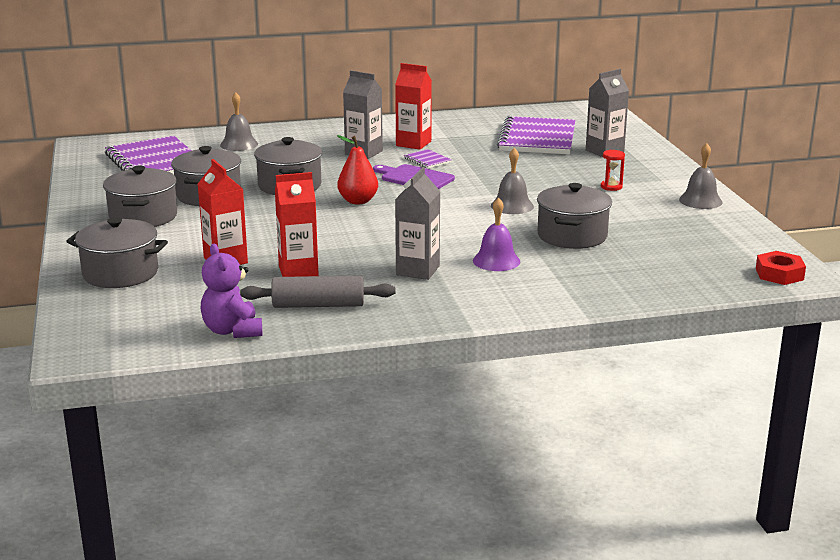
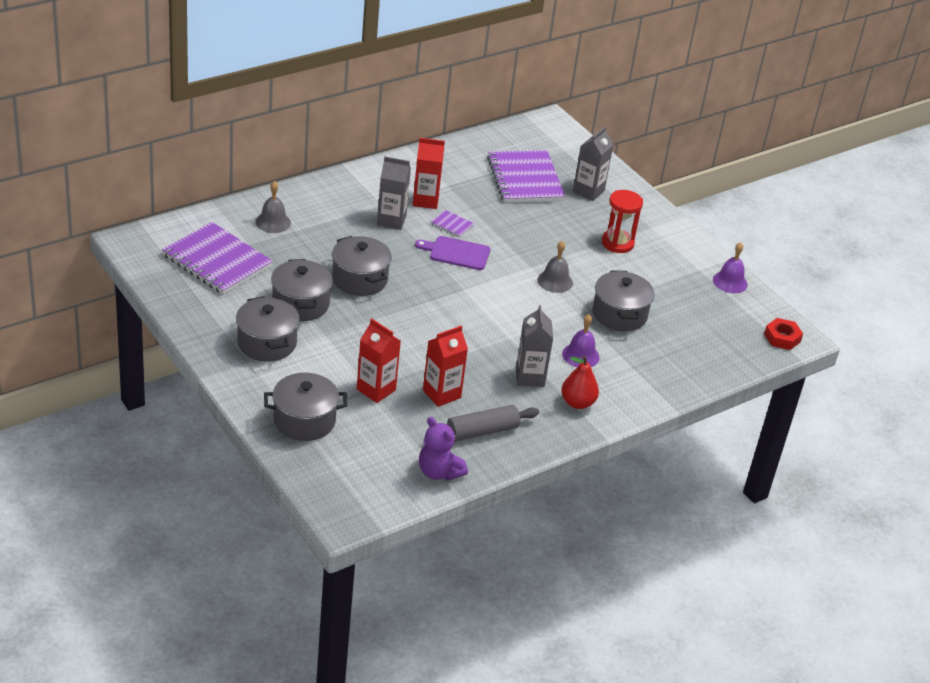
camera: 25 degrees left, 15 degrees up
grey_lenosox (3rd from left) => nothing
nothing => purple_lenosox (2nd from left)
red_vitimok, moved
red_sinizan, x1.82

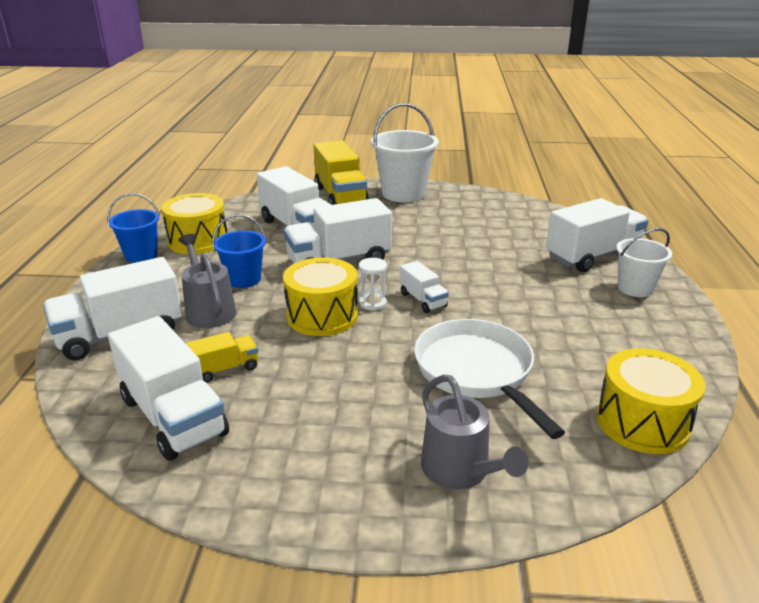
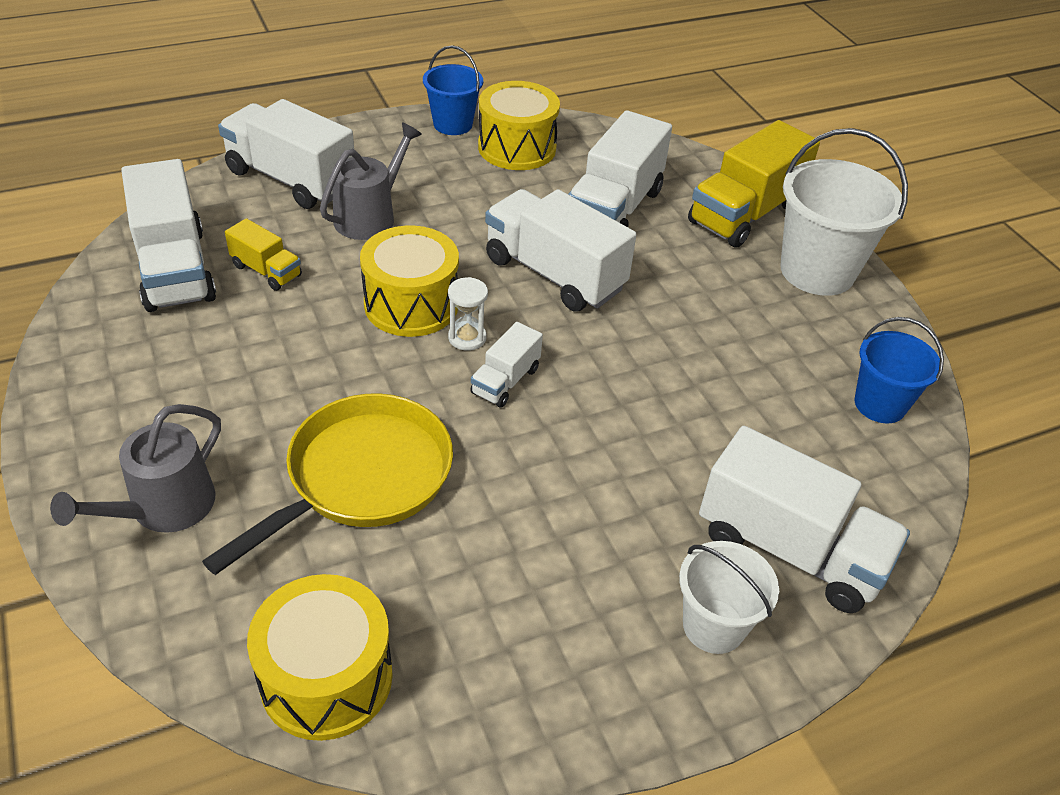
camera: 60 degrees right, 15 degrees up
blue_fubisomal (2nd from left), moved
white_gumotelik => yellow_gumotelik
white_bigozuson (2nd from left in the first image) => white_bigozuson (1st from left), 45 degrees counterclockwise

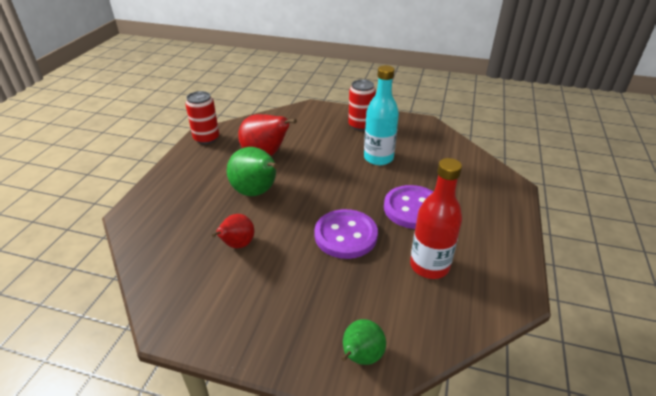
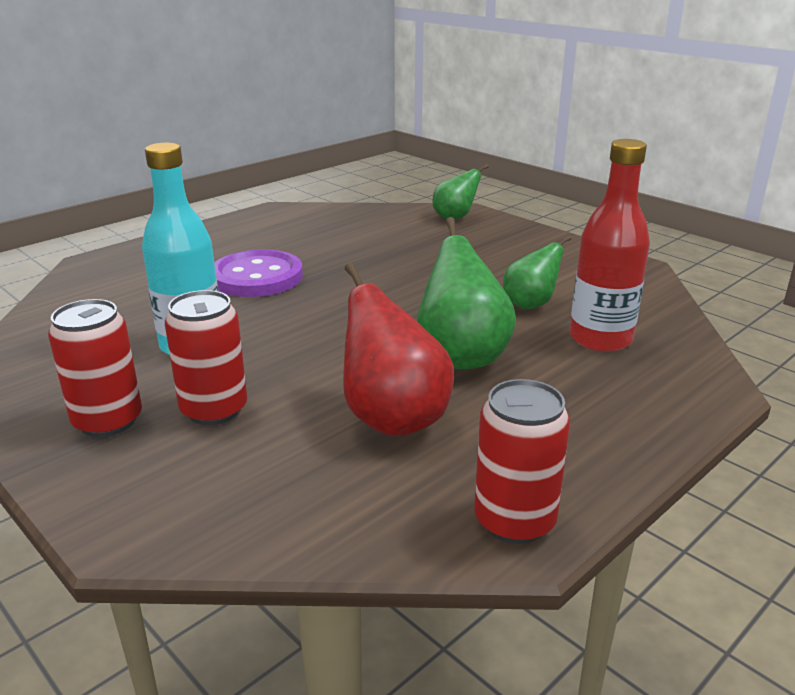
camera: 150 degrees left, 10 degrees down
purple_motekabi (1st from left) => nothing
nothing => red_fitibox (2nd from left)
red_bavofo, moved
red_vitimok (1st from left) => green_vitimok (3rd from left)

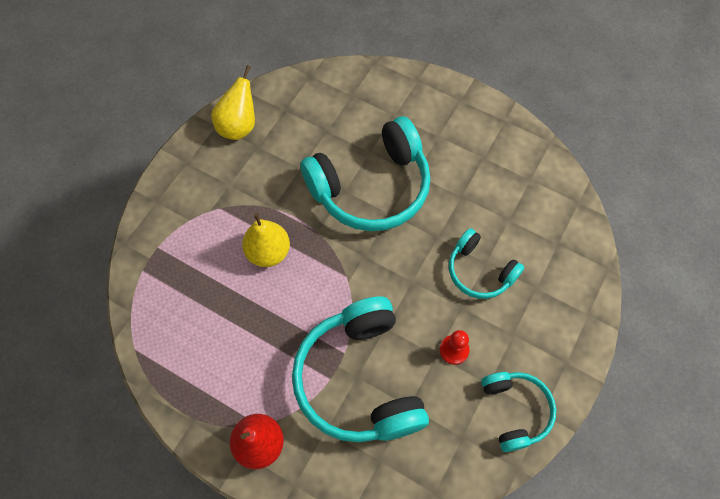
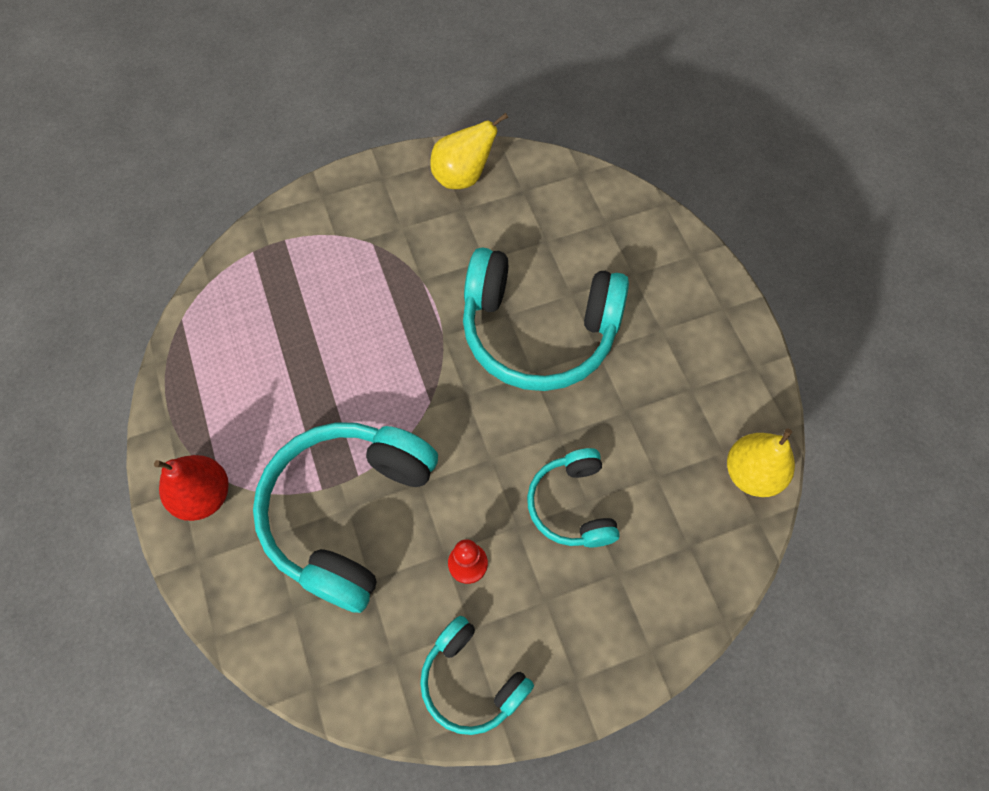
camera: 40 degrees right, 0 degrees up
yellow_vitimok (2nd from left), moved
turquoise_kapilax (4th from left in the first image) => turquoise_kapilax (2nd from left), 105 degrees clockwise

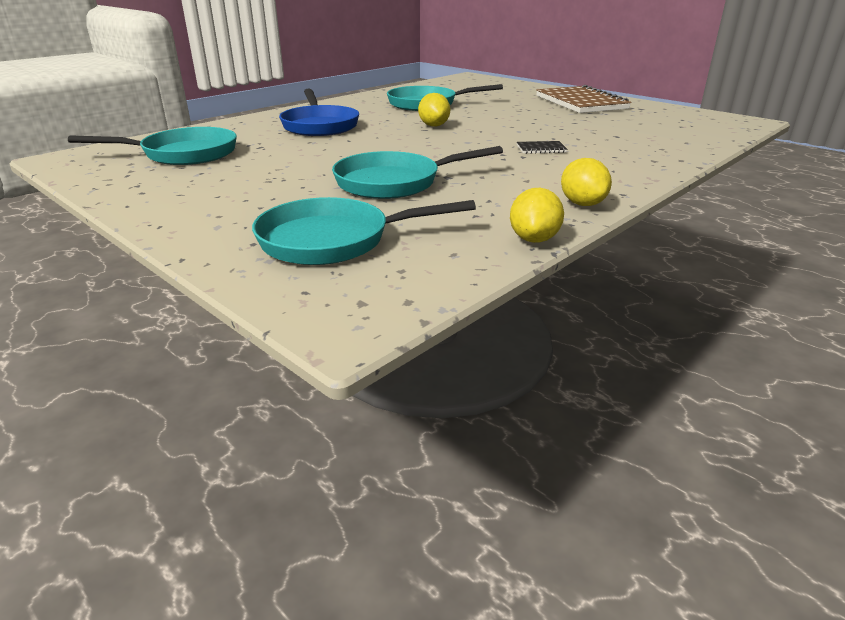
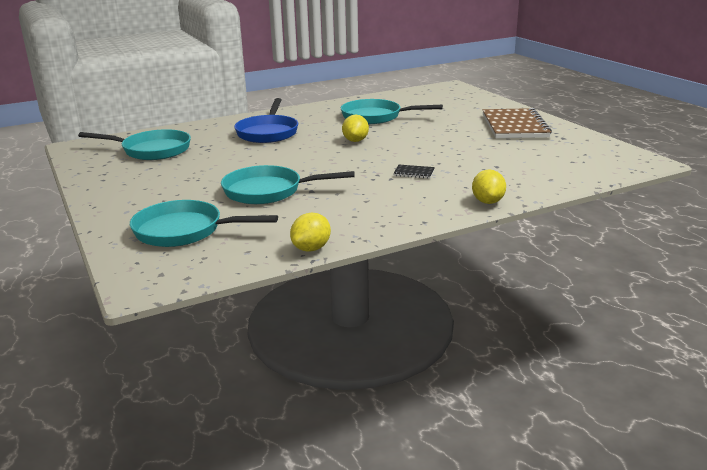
camera: 20 degrees right, 5 degrees down
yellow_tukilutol (3rd from left), moved

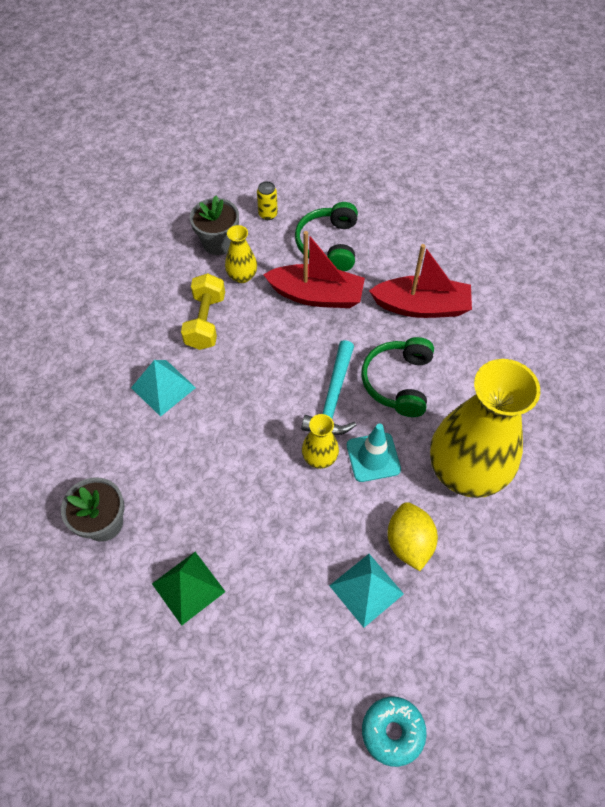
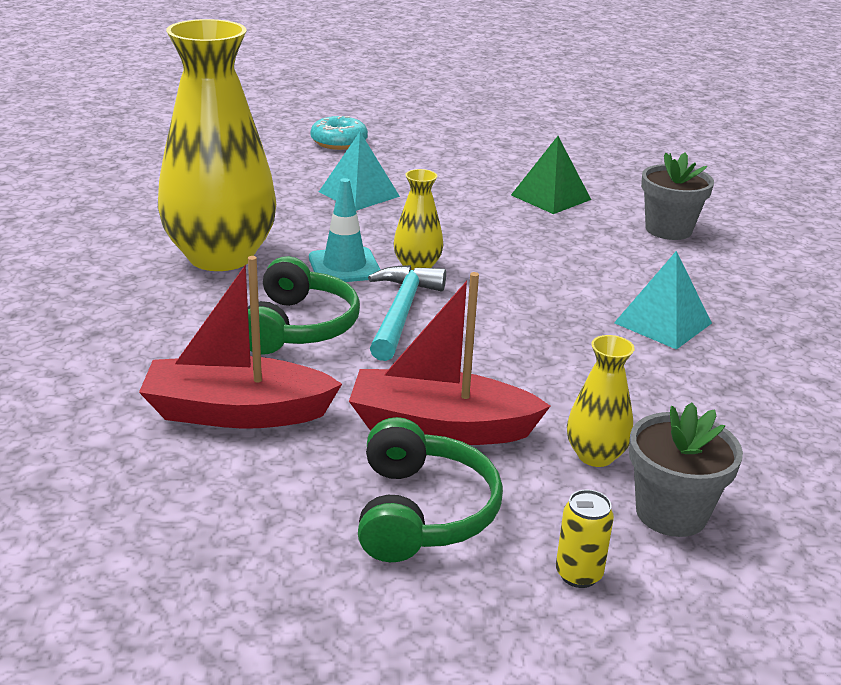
camera: 175 degrees right, 30 degrees down
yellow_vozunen => nothing
yellow_tukilutol => nothing

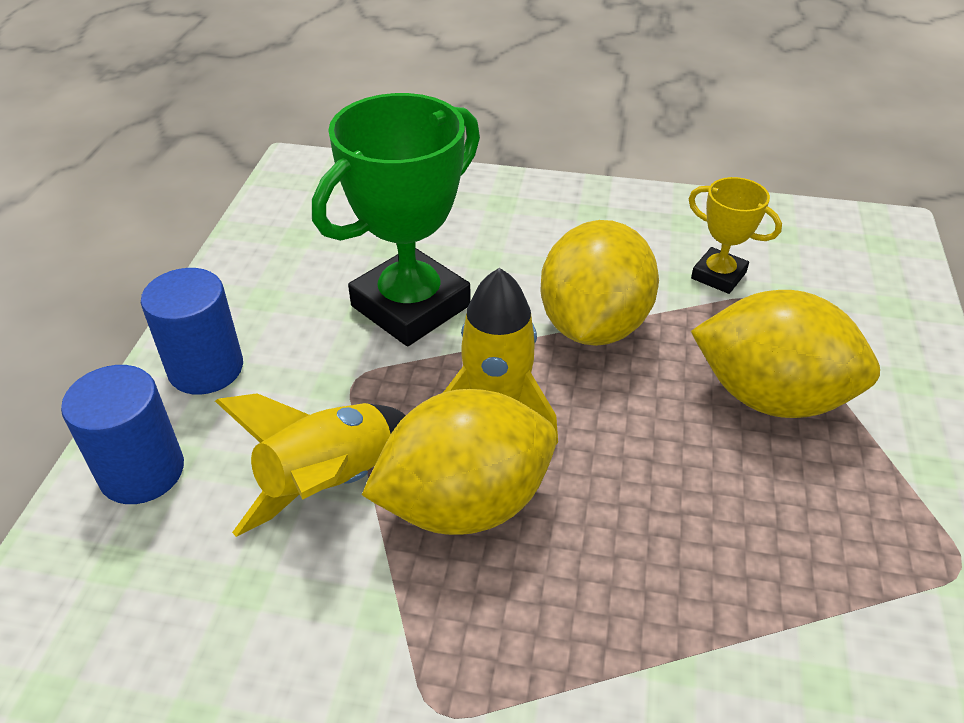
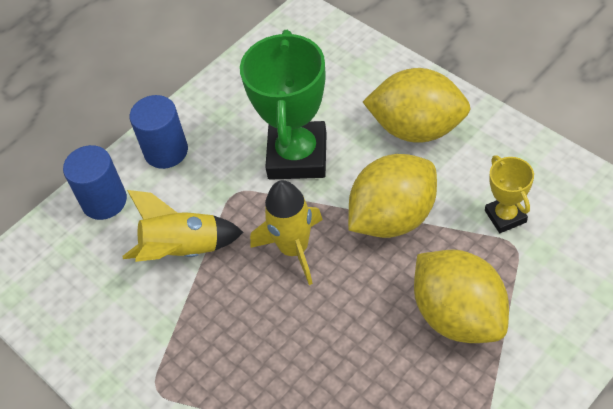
camera: 40 degrees right, 10 degrees up
yellow_tukilutol (1st from left in the first image) => yellow_tukilutol (2nd from left), moved
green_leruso, 75 degrees counterclockwise

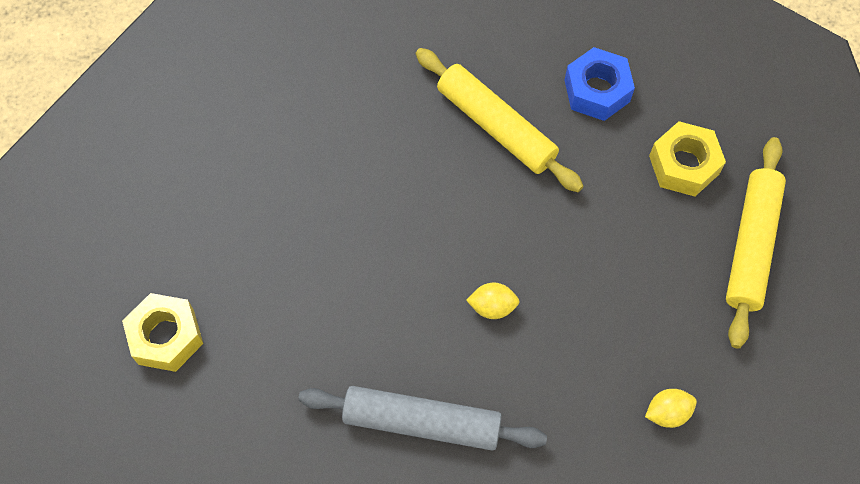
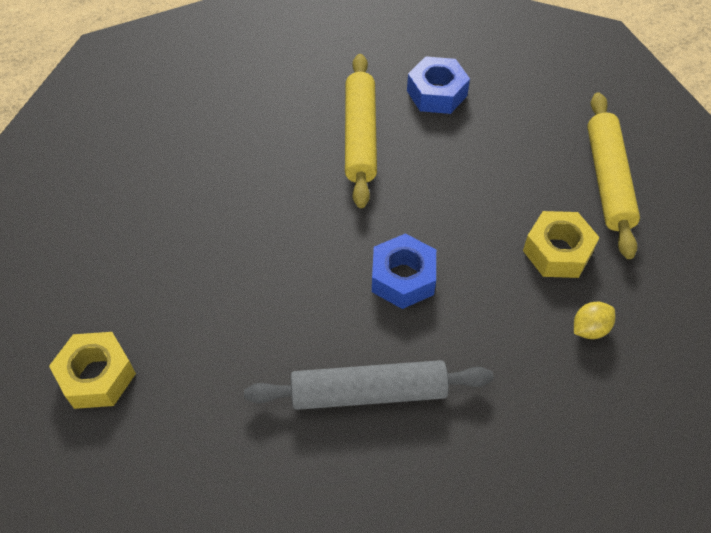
camera: 15 degrees left, 10 degrees down
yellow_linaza (2nd from left), moved
yellow_tukilutol (1st from left) => blue_linaza (1st from left)
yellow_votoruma (1st from left), 60 degrees clockwise

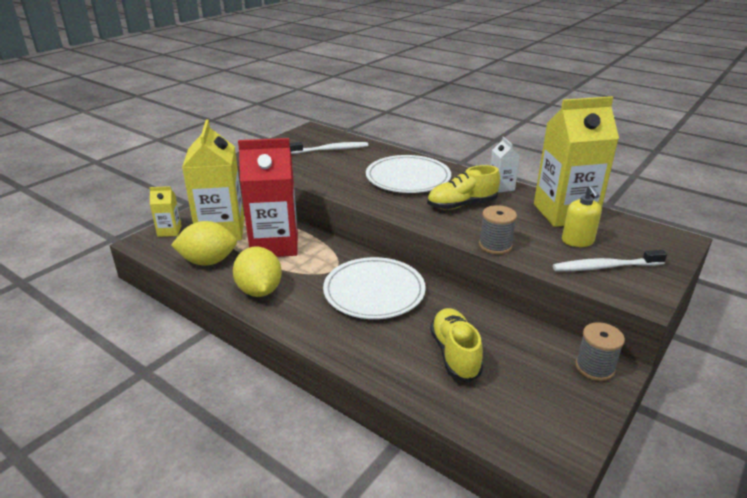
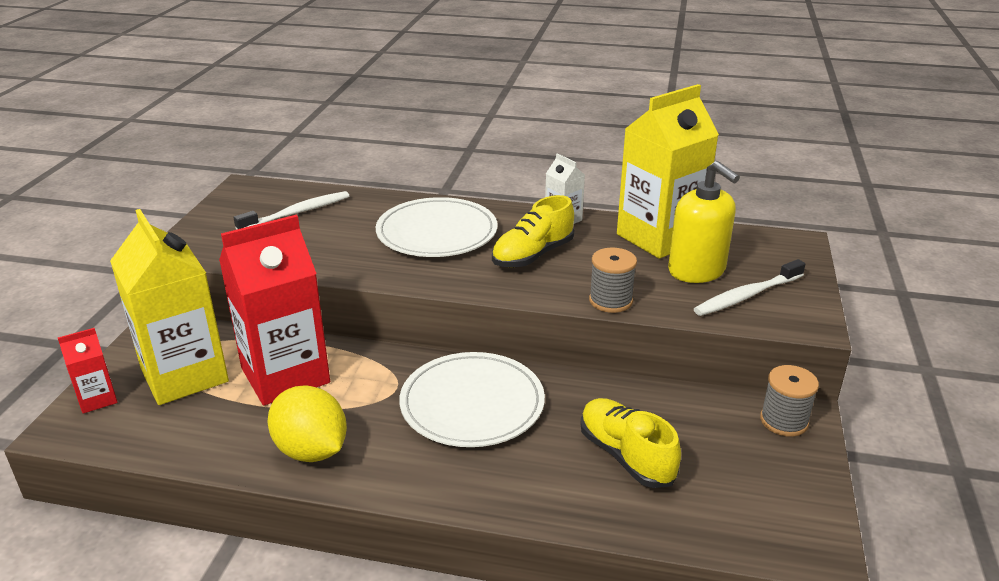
camera: 25 degrees left, 0 degrees up
yellow_tukilutol (1st from left) => nothing
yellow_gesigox (1st from left) => red_gesigox (1st from left)
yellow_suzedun, x1.51

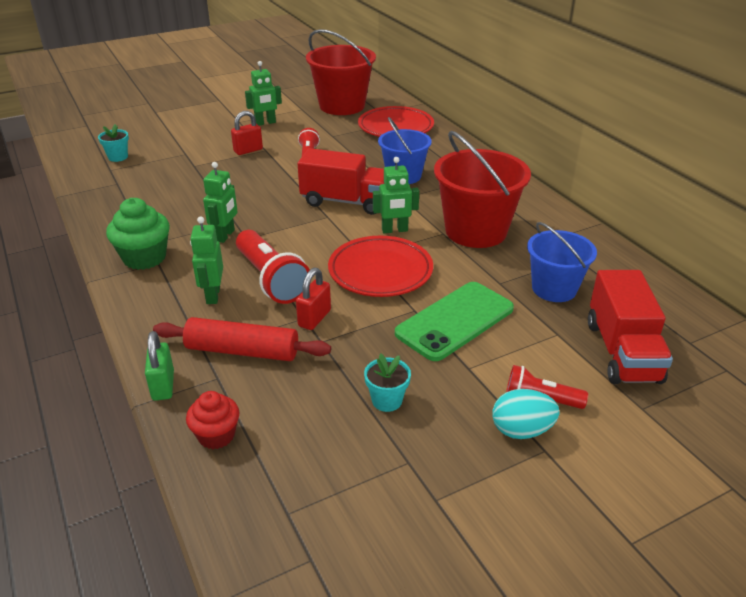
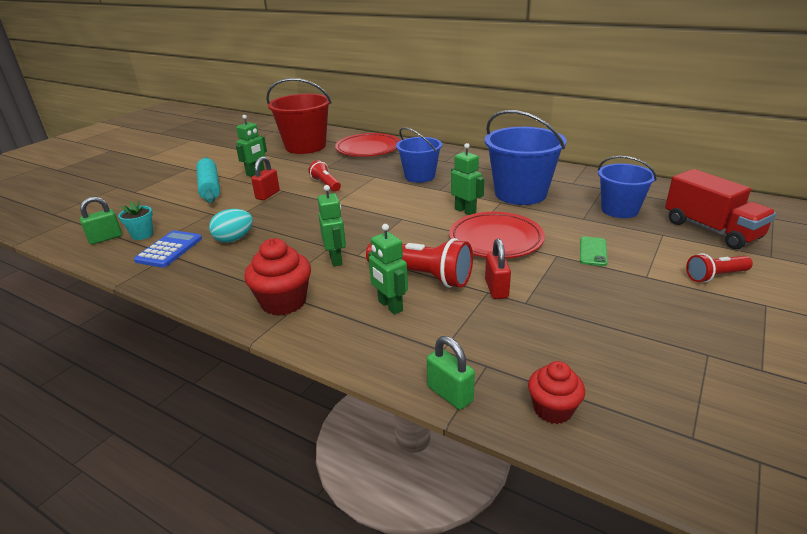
camera: 30 degrees left, 5 degrees down
red_votoruma => nothing
red_bigozuson (1st from left) => nothing
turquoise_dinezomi (2nd from left) => nothing
nothing => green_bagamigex (1st from left)
nothing => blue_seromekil
nothing => turquoise_votoruma
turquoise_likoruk, moved
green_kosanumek => red_kosanumek (1st from left)
red_fubisomal (2nd from left) => blue_fubisomal (2nd from left)
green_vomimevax (4th from left), 90 degrees counterclockwise
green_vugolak, x0.49

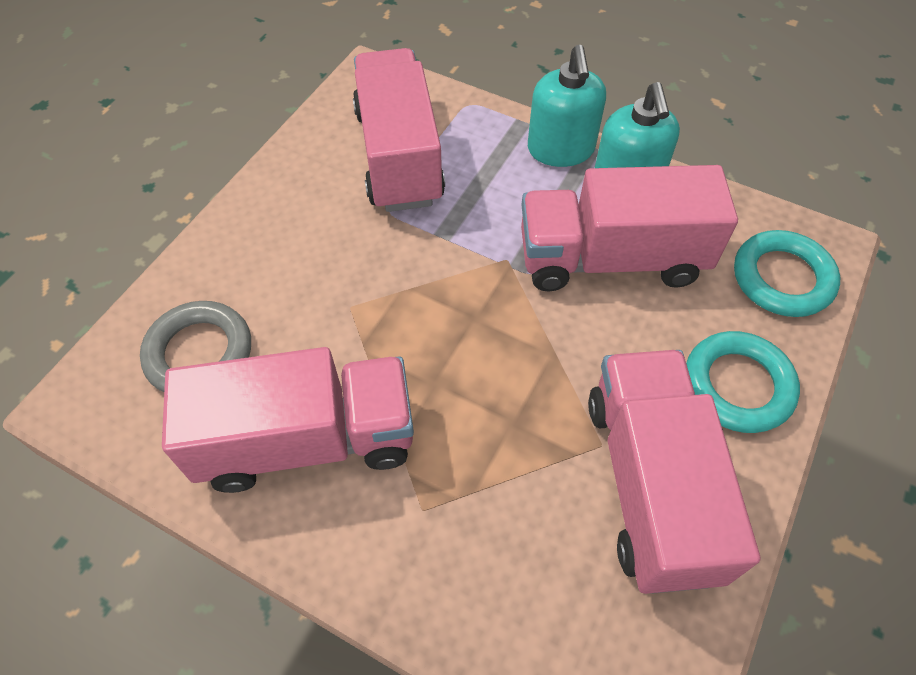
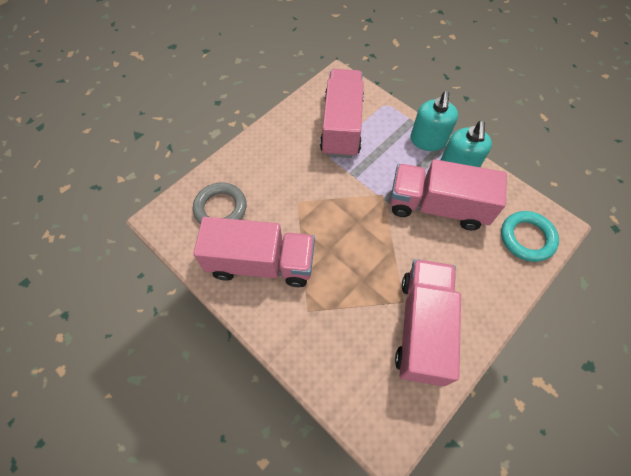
camera: 15 degrees right, 5 degrees up
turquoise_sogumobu (1st from left) => nothing

